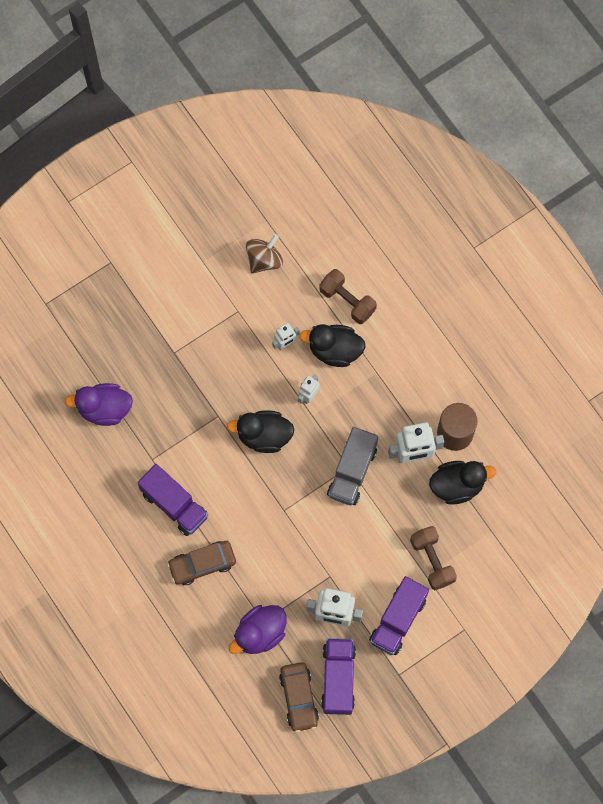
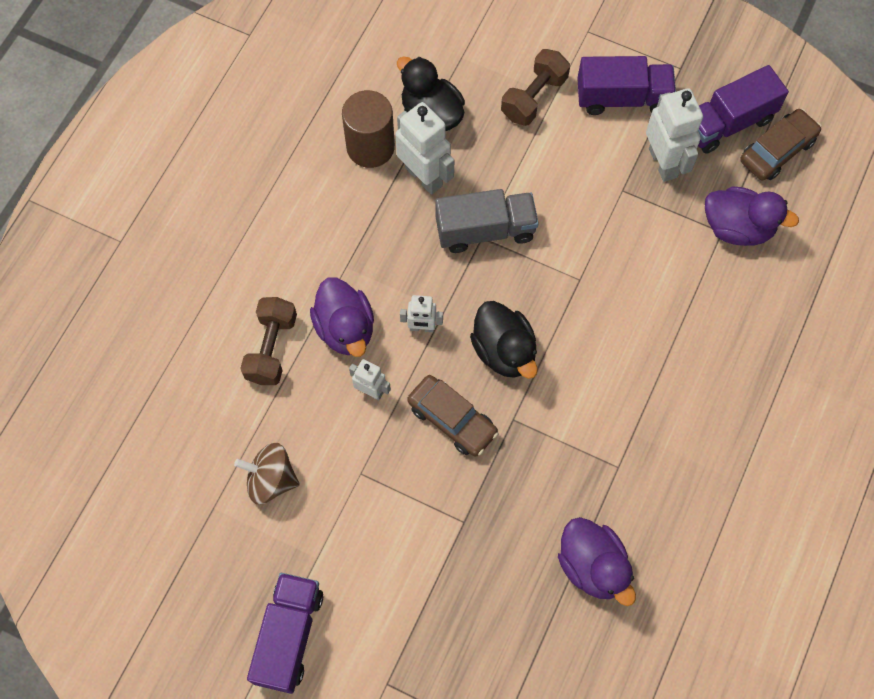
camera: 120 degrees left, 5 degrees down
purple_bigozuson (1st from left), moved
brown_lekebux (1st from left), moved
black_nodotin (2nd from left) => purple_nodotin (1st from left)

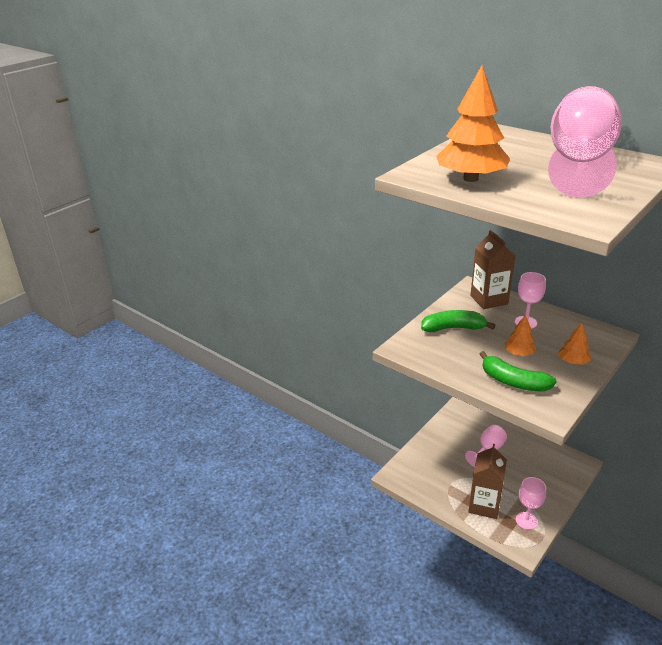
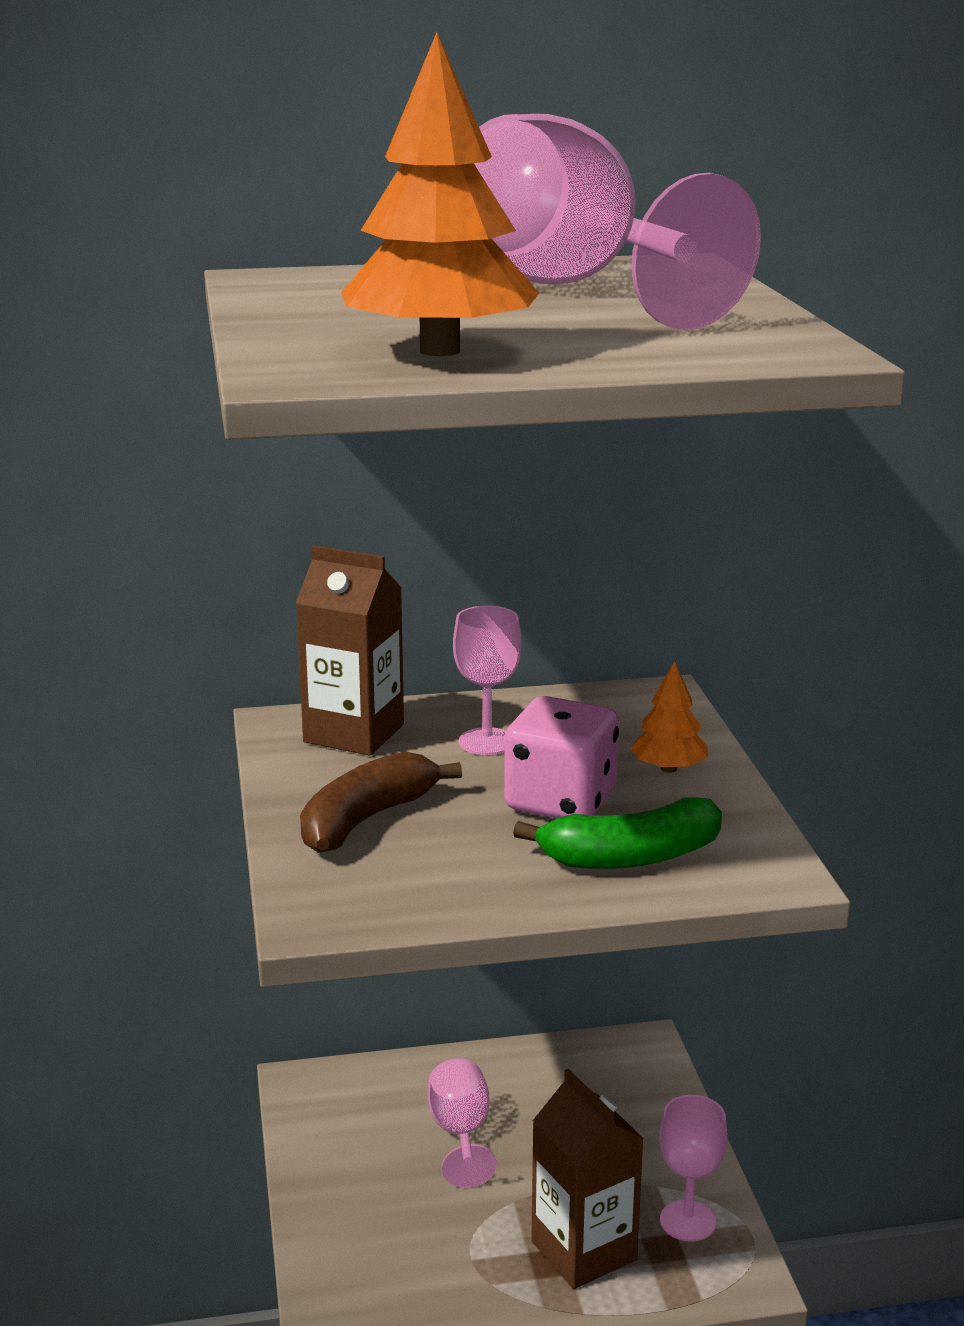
camera: 50 degrees left, 10 degrees down
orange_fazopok (2nd from left) => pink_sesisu
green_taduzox (1st from left) => brown_taduzox

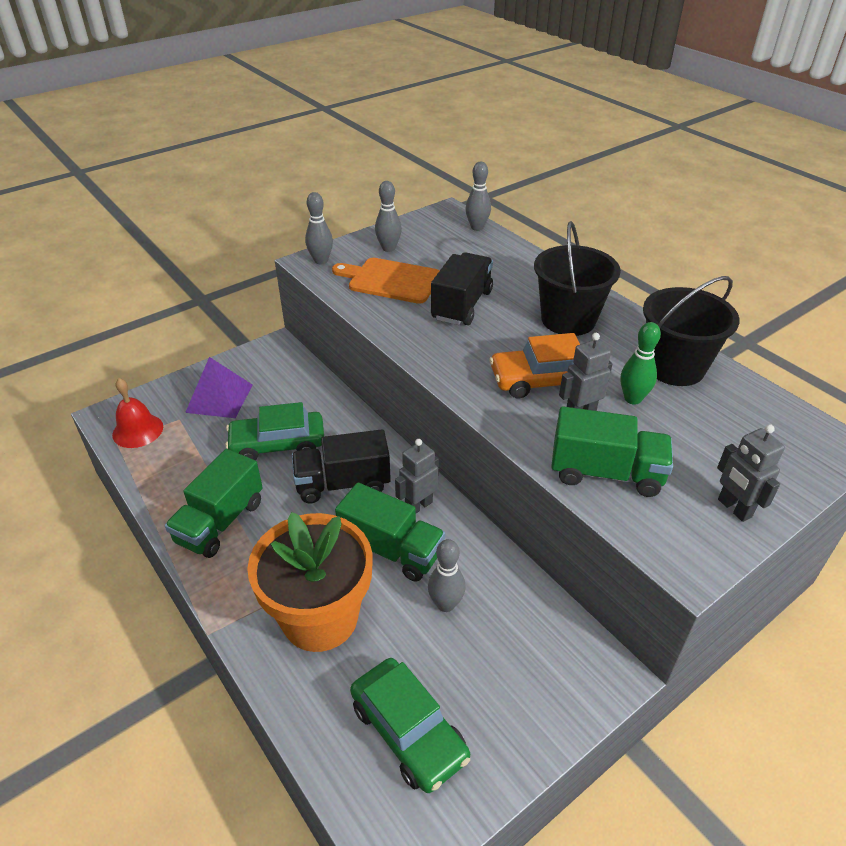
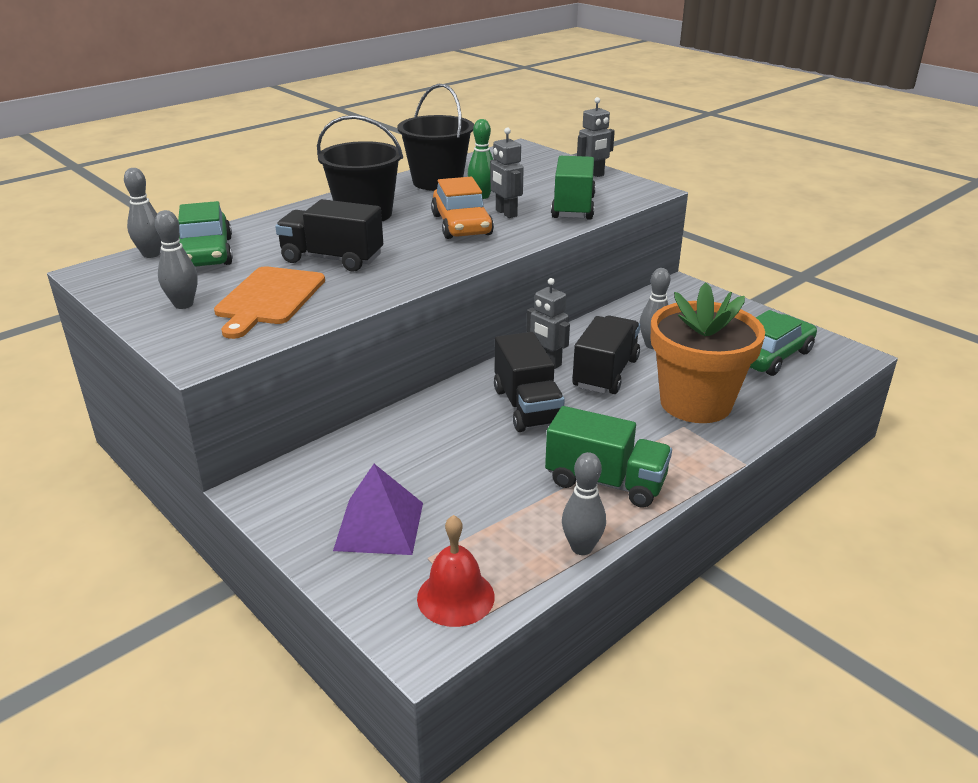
camera: 95 degrees left, 10 degrees down
green_lekebux (1st from left), moved
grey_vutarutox (1st from left in the first image) => grey_vutarutox (3rd from left), moved
green_bigozuson (2nd from left) => black_bigozuson (3rd from left)

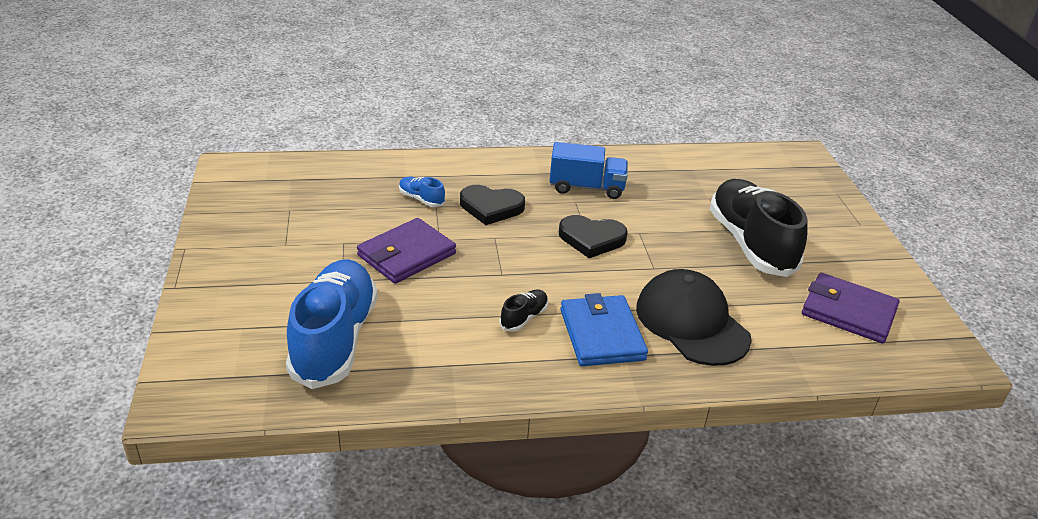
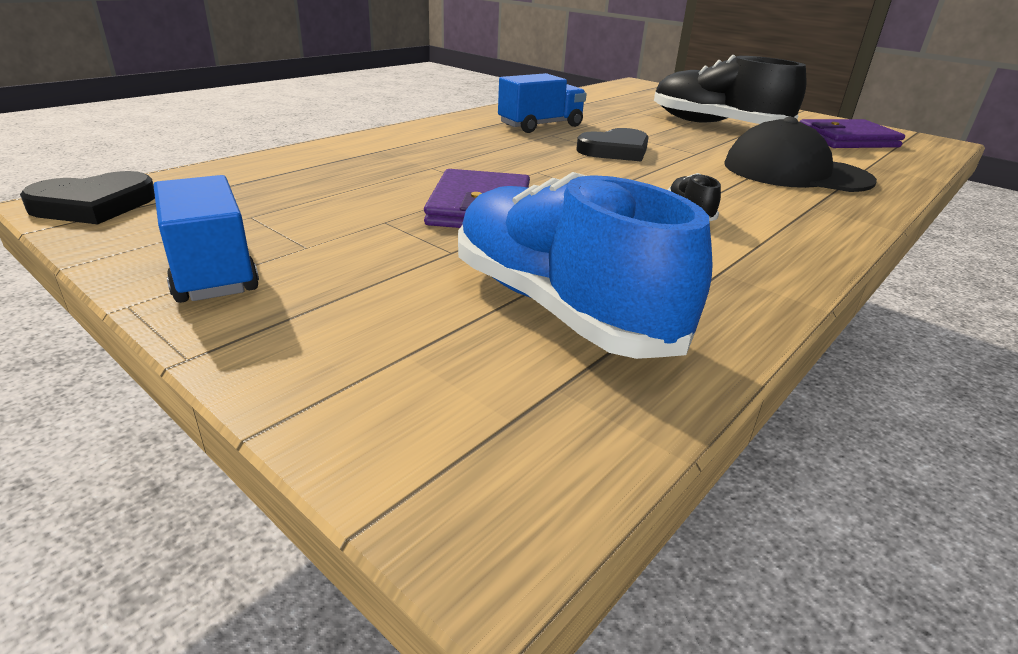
camera: 40 degrees left, 5 degrees down
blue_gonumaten (2nd from left) => nothing
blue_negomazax => nothing
nothing => blue_bigozuson (1st from left)
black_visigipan (1st from left), moved

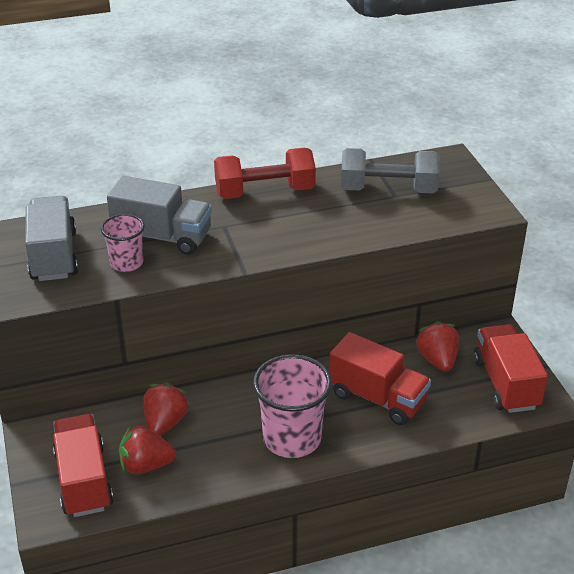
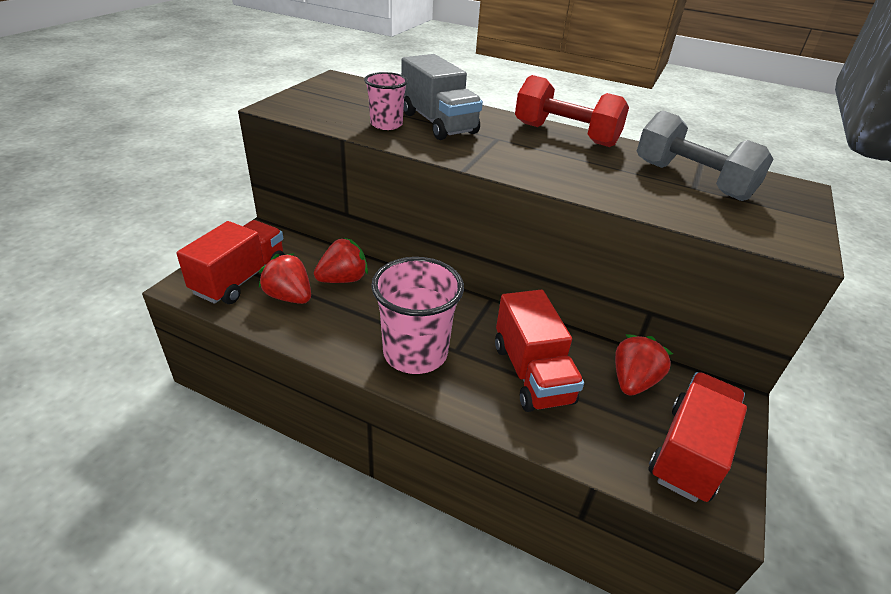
camera: 40 degrees right, 0 degrees up
grey_bigozuson (1st from left) => nothing

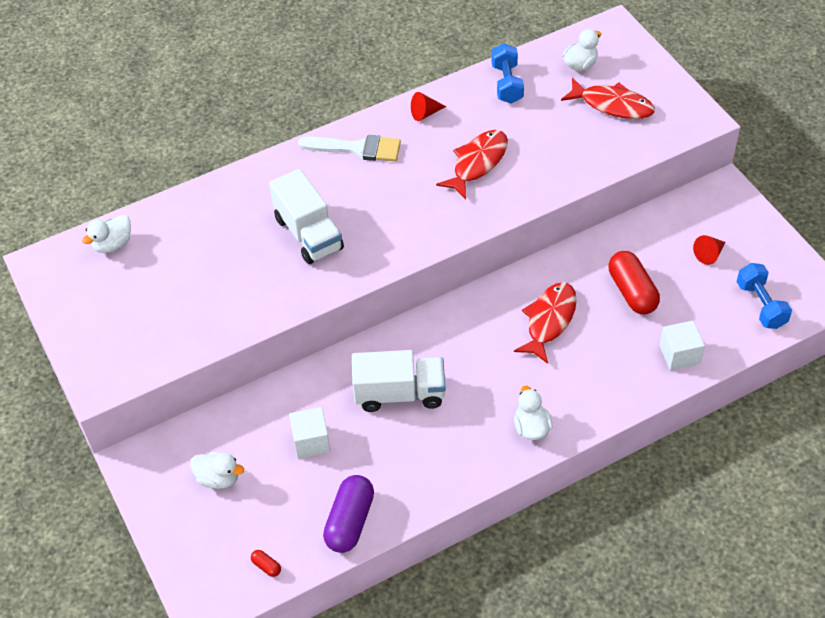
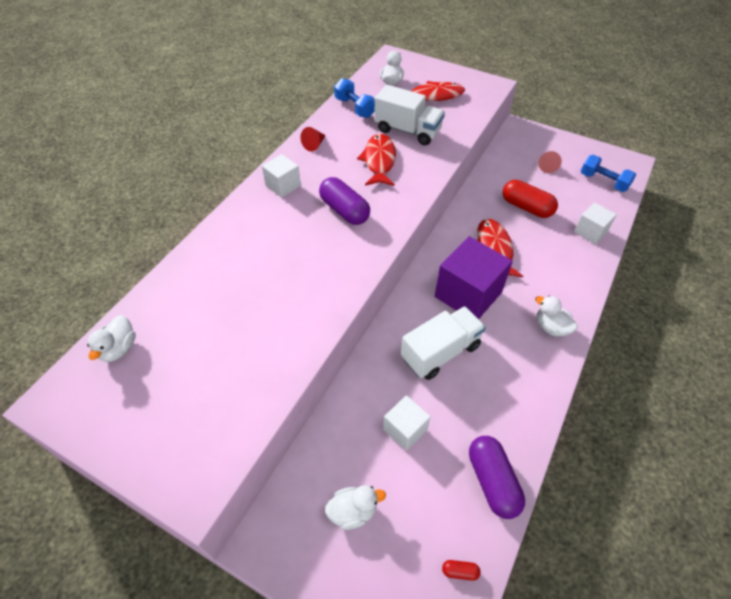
camera: 35 degrees left, 0 degrees up
nothing => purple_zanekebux (1st from left)
nothing => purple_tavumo
white_bigozuson (1st from left), moved
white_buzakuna => white_tavumo (1st from left)

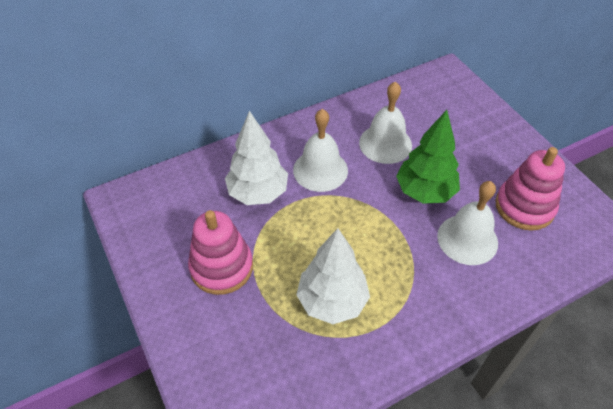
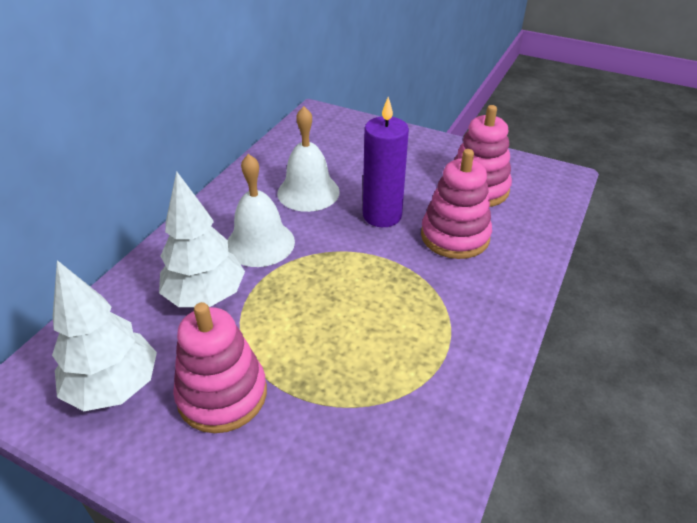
camera: 35 degrees left, 10 degrees down
white_fazopok (2nd from left in the first image) => white_fazopok (1st from left), moved
green_fazopok => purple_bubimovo
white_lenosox (3rd from left) => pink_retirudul (2nd from left)

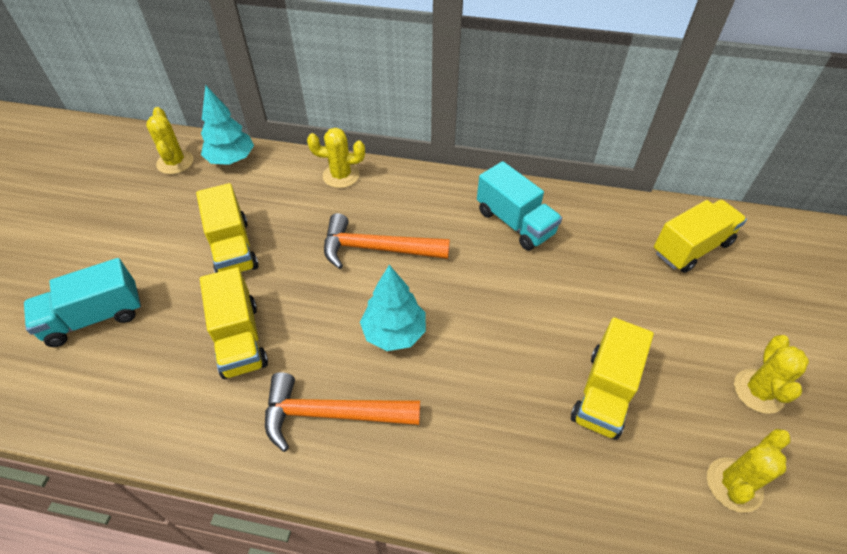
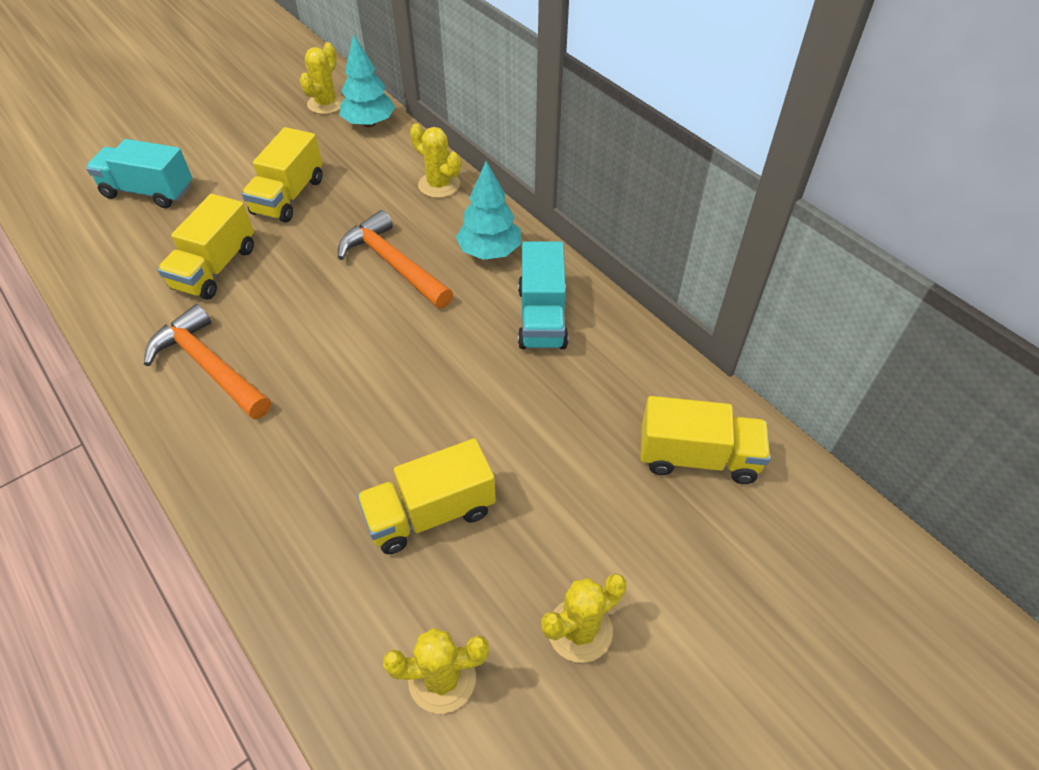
camera: 40 degrees right, 0 degrees up
turquoise_fazopok (2nd from left), moved

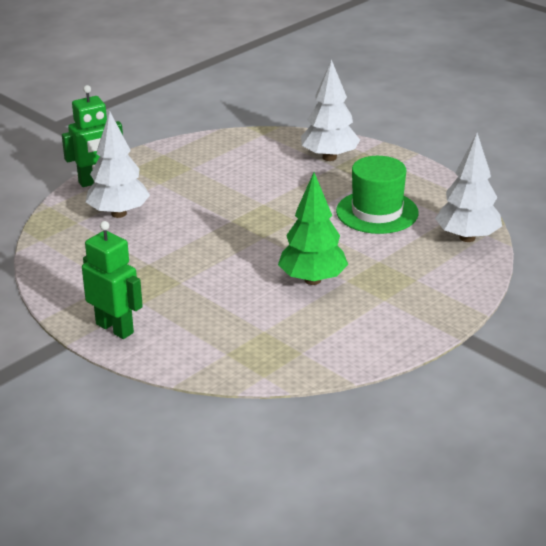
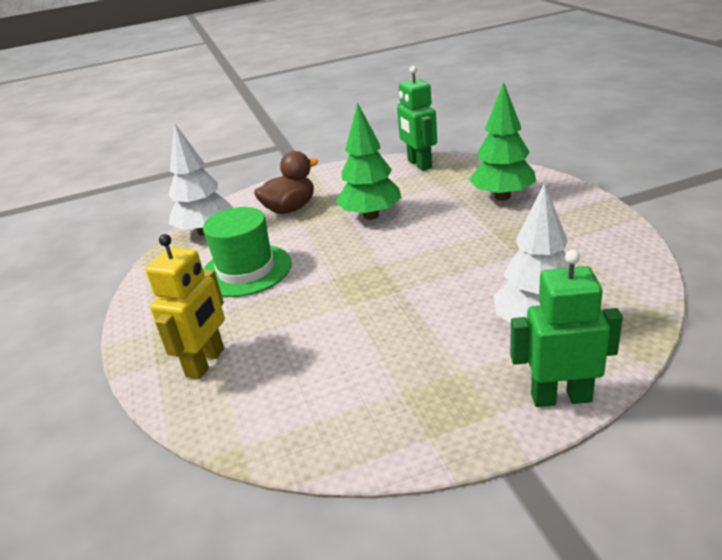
camera: 150 degrees left, 0 degrees up
nothing => brown_nodotin
nothing => green_fazopok (2nd from left)
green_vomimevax (2nd from left in the first image) => green_vomimevax (1st from left), moved
white_fazopok (2nd from left) => yellow_vomimevax

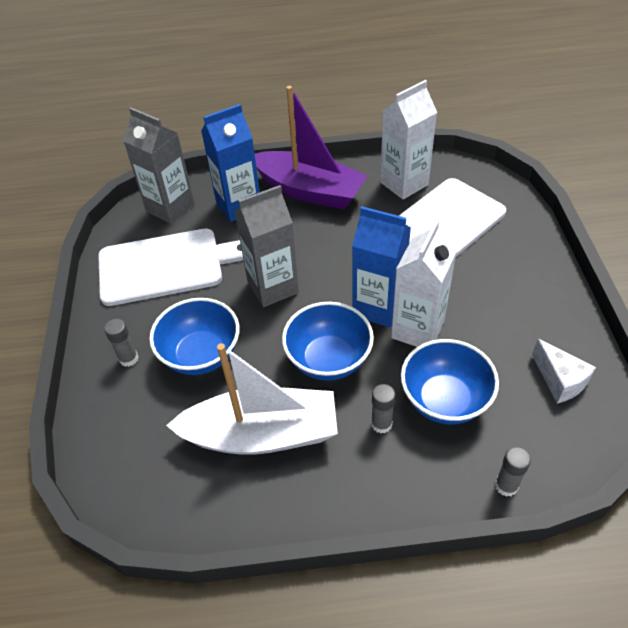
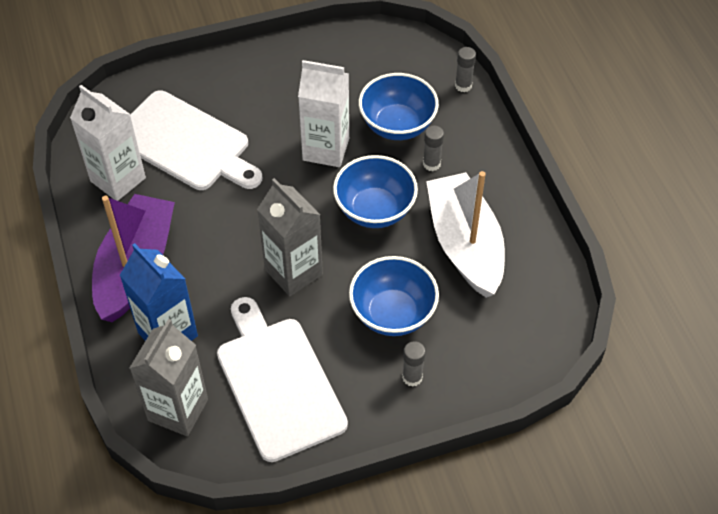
camera: 105 degrees left, 5 degrees up
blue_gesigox (2nd from left) => nothing
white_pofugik => nothing

